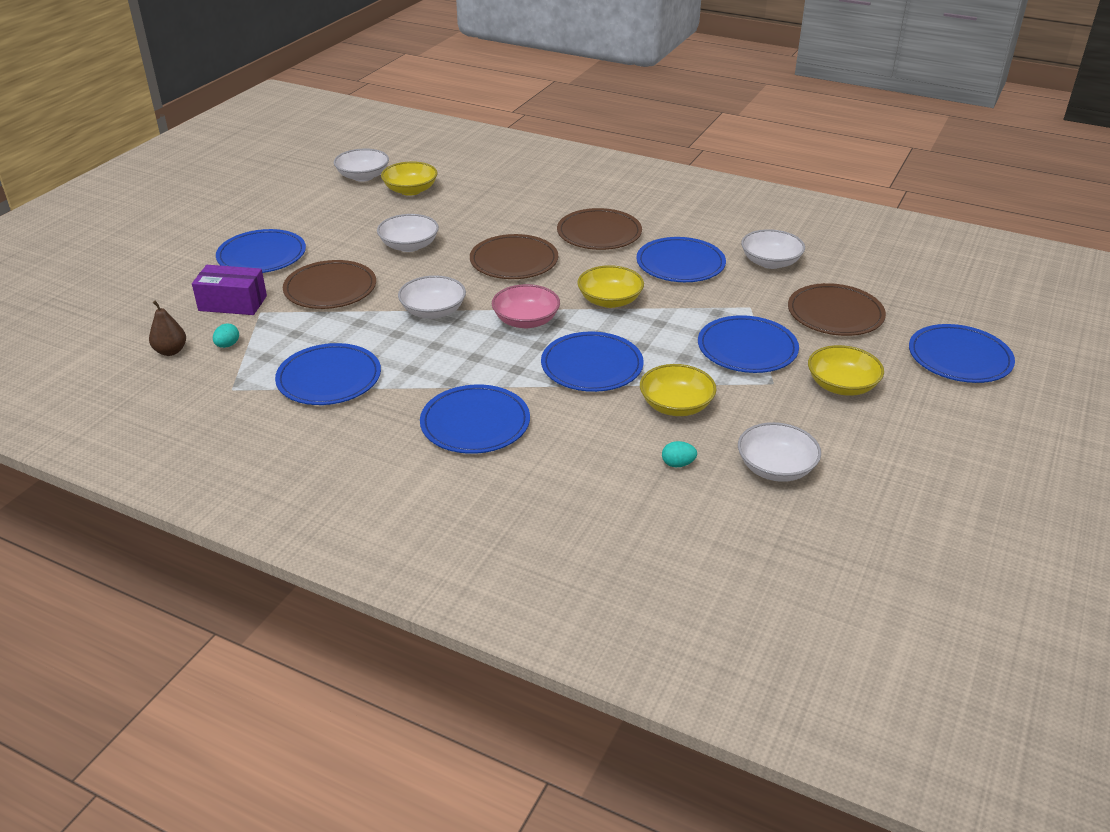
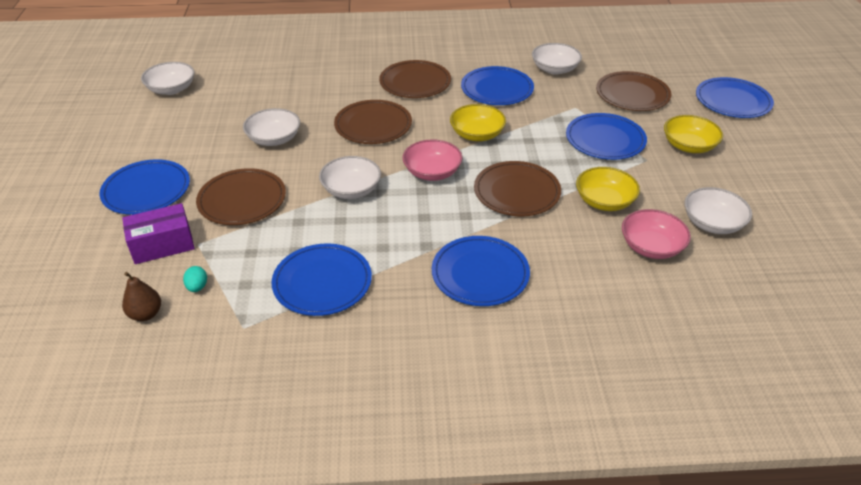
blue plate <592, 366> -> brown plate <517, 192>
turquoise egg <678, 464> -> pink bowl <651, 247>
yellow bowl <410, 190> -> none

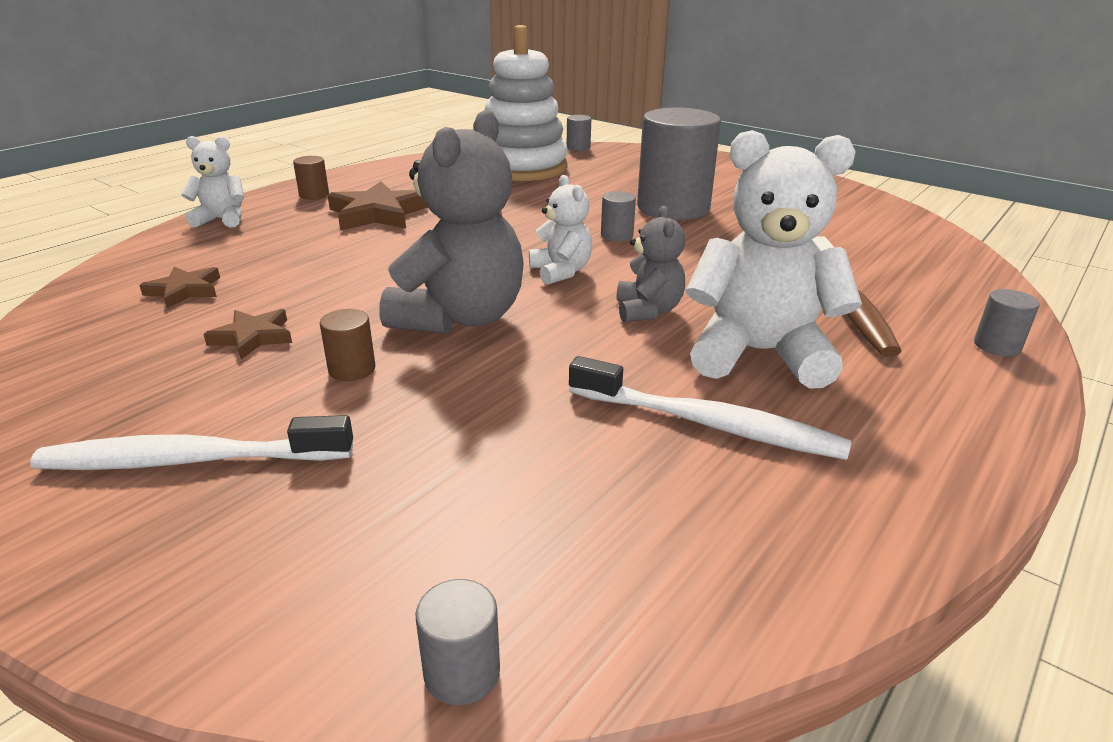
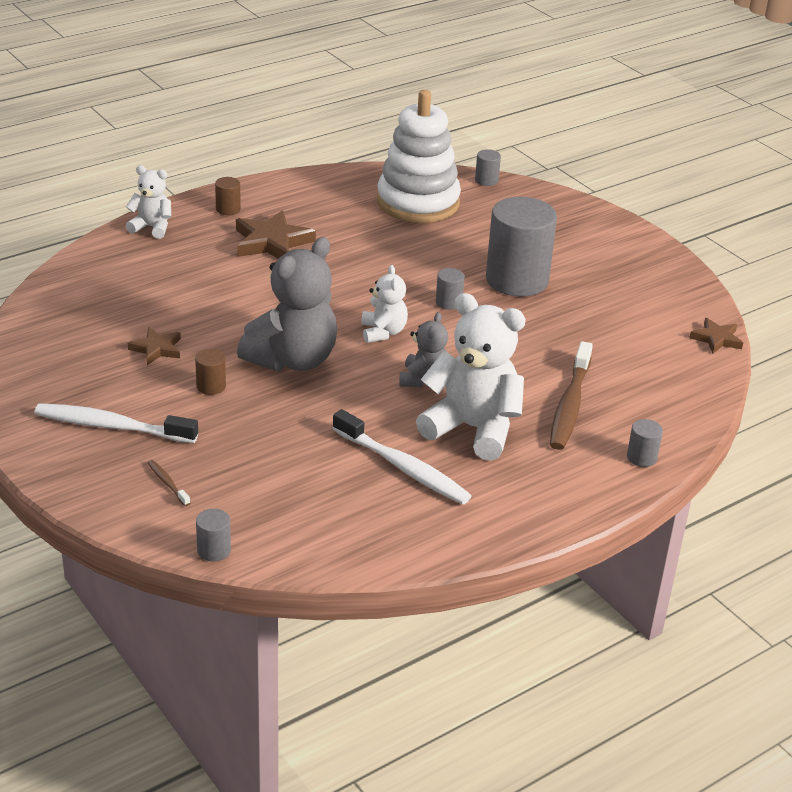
none -> brown toothbrush <167, 483>
brown star <185, 290> -> brown star <716, 339>, shifted

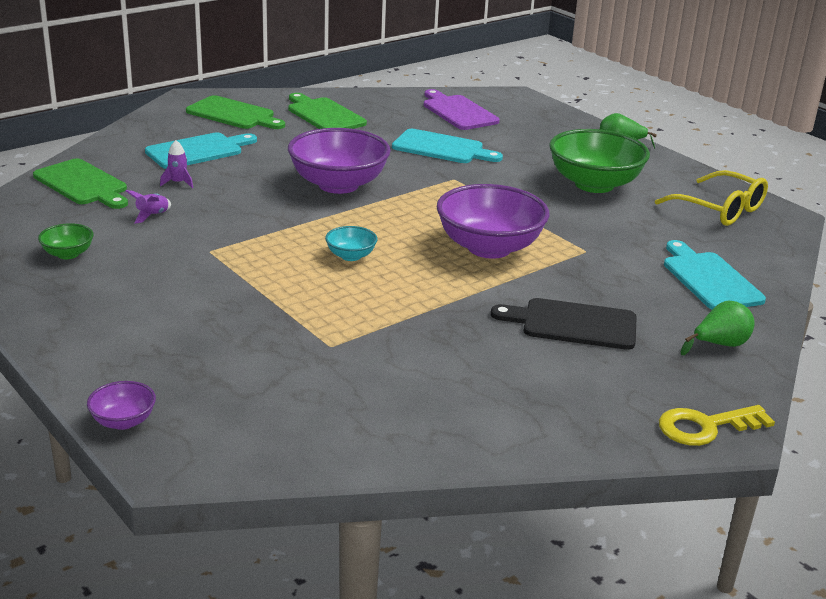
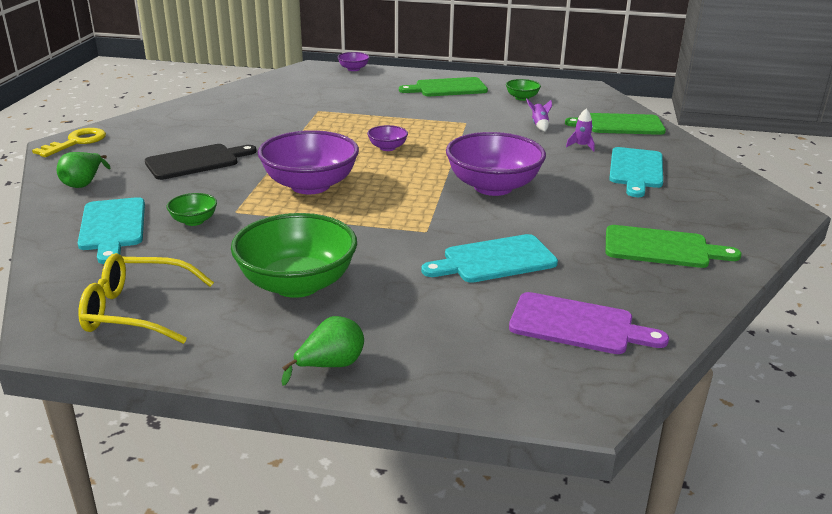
turquoise cutting board <709, 279> -> turquoise cutting board <112, 227>, 45 degrees clockwise
none -> green bowl <194, 221>
turquoise bowl <351, 256> -> purple bowl <387, 148>
green cutting board <233, 114> -> green cutting board <447, 88>, shifted

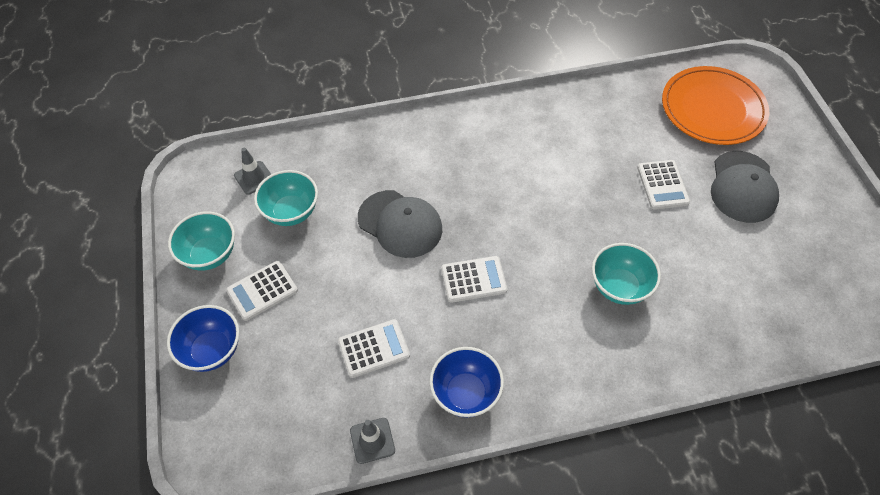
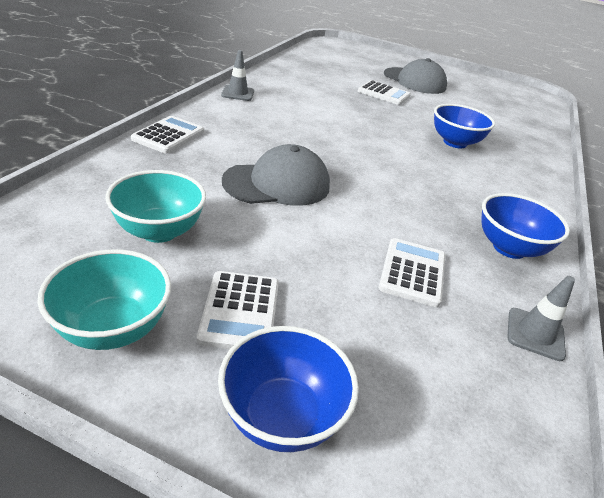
white calculator <473, 279> -> white calculator <168, 135>, shifted
grey traffic cone <254, 178> -> grey traffic cone <237, 93>, shifted
turquoise bowl <619, 287> -> blue bowl <455, 142>
orange plate <712, 109> -> none

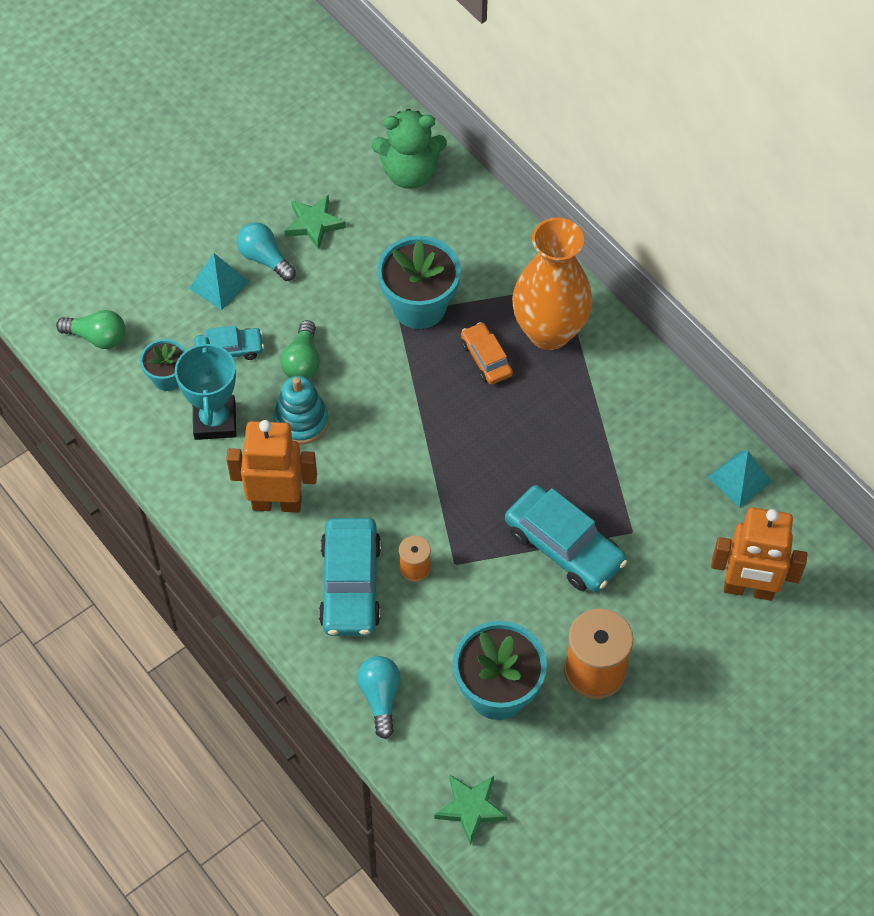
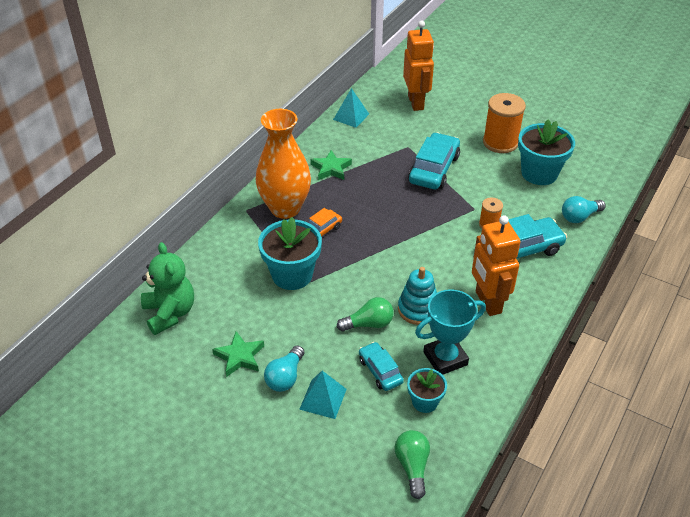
green star <471, 808> -> green star <331, 168>, shifted

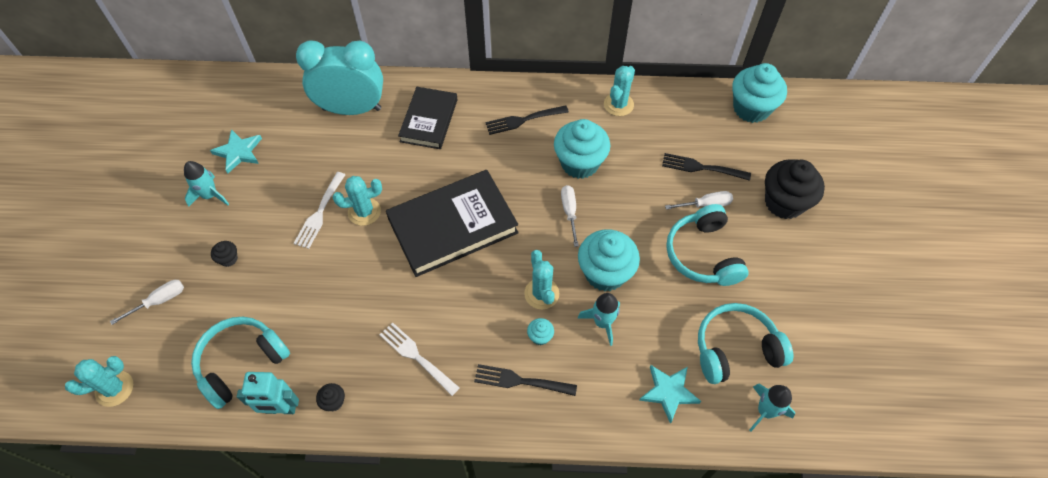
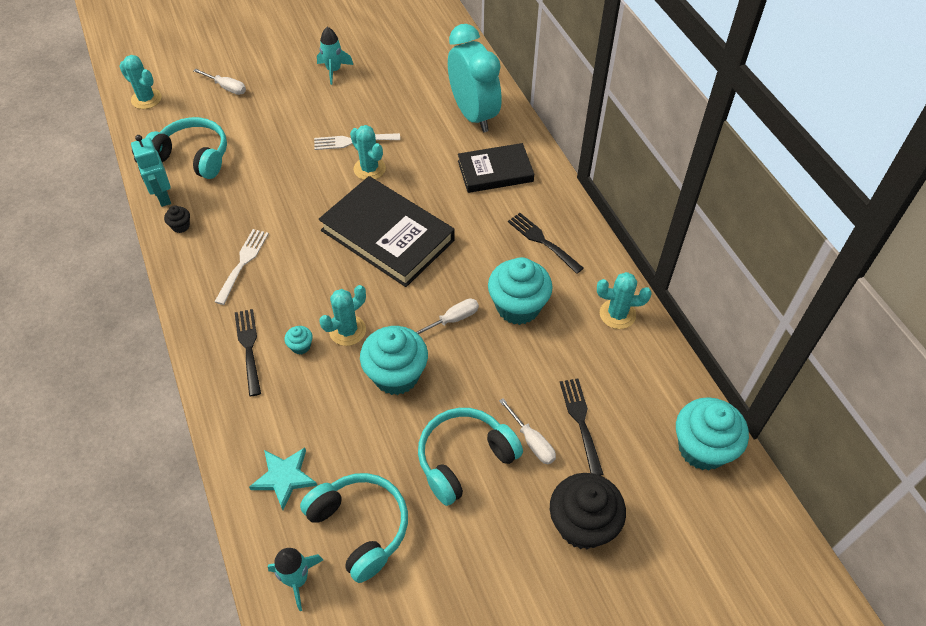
turquoise star <238, 152> -> none
black cupcake <228, 259> -> none
turquoise rocket <602, 322> -> none

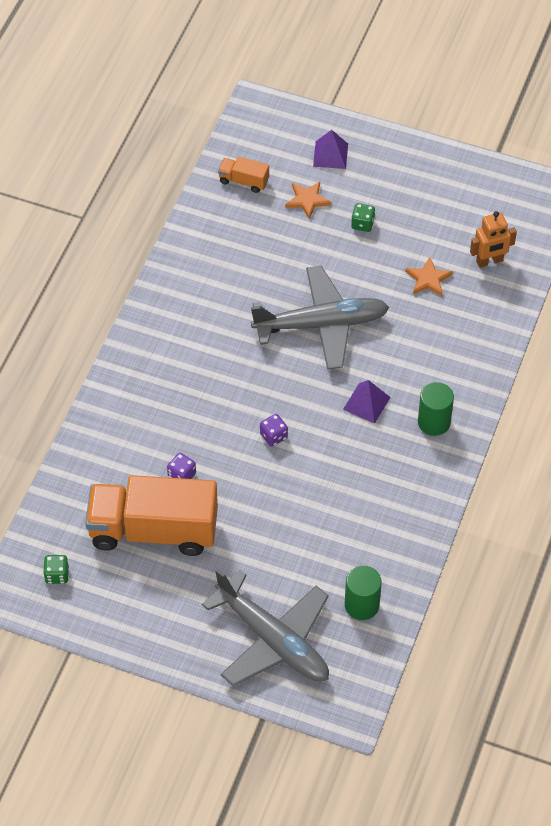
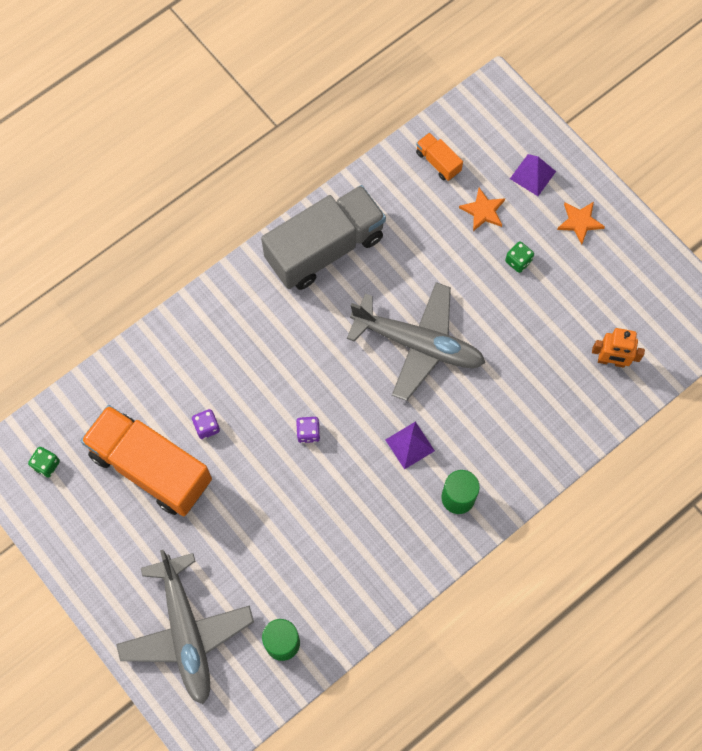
none -> grey truck <325, 248>
orange star <428, 279> -> orange star <580, 222>, shifted

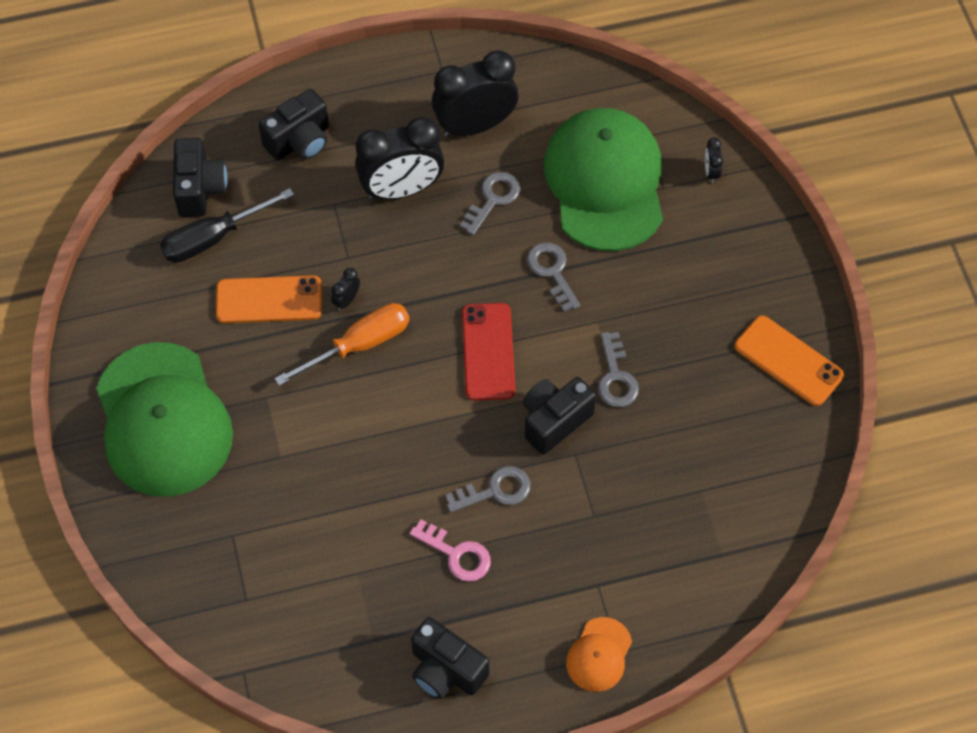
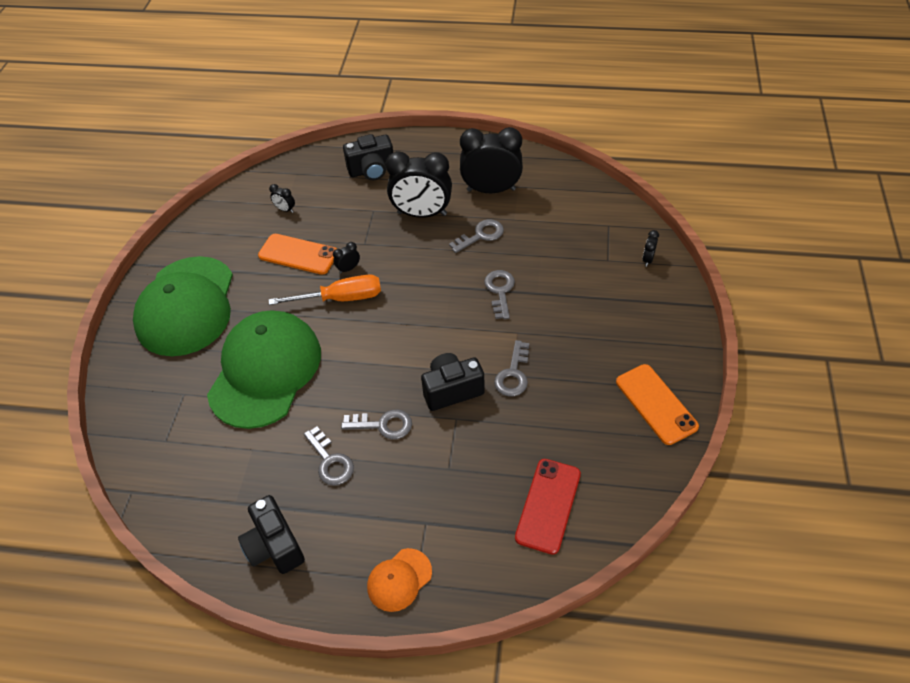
green cap <605, 182> -> green cap <265, 371>, shifted
black screwdriver <213, 238> -> black clock <285, 209>
pink key <456, 554> -> grey key <330, 461>
red phone <488, 352> -> red phone <548, 505>, shifted
black camera <200, 189> -> none

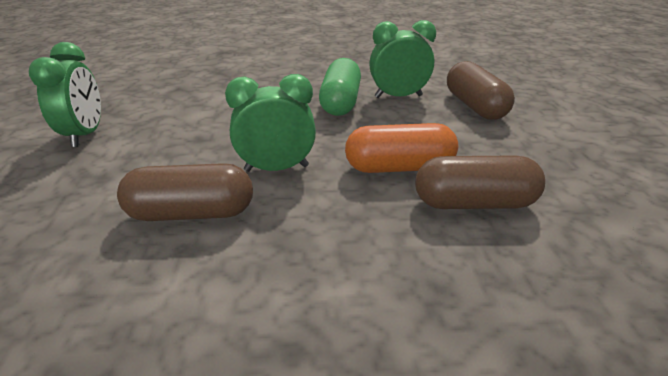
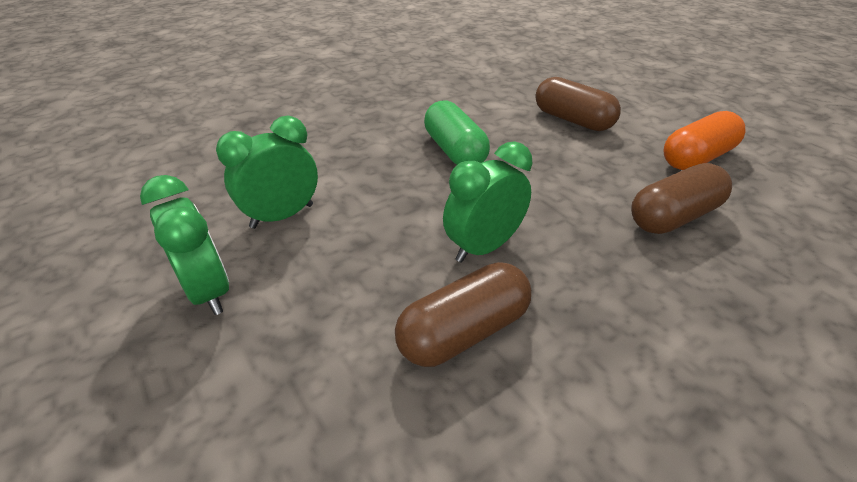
green clock <398, 96> -> green clock <282, 216>, shifted
orange capsule <399, 167> -> orange capsule <697, 158>, shifted

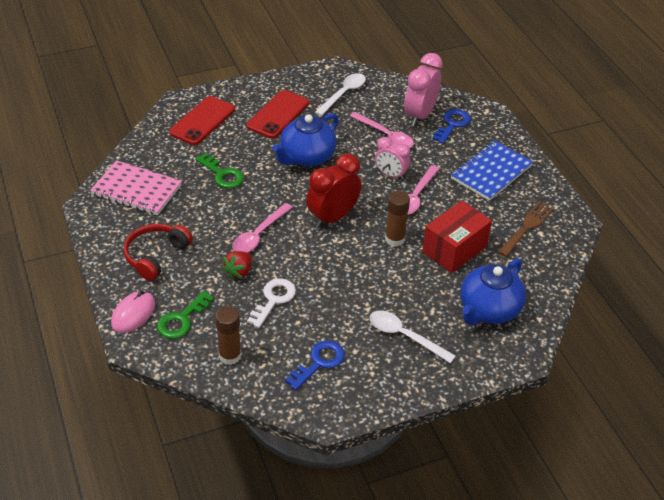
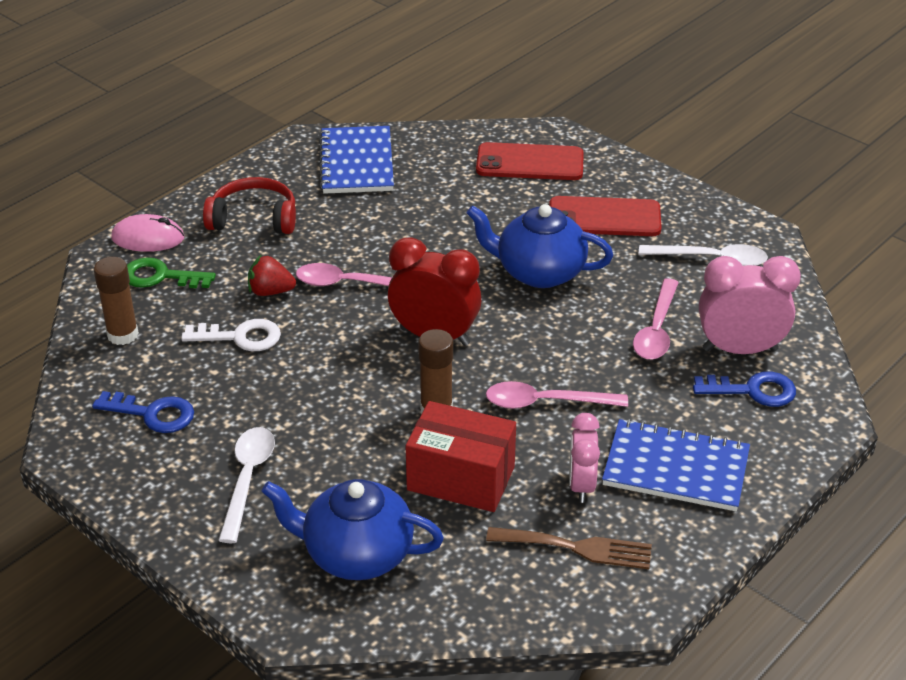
pink notebook <136, 190> -> blue notebook <356, 163>
pink clock <391, 175> -> pink clock <581, 485>, shifted
green key <222, 174> -> none

